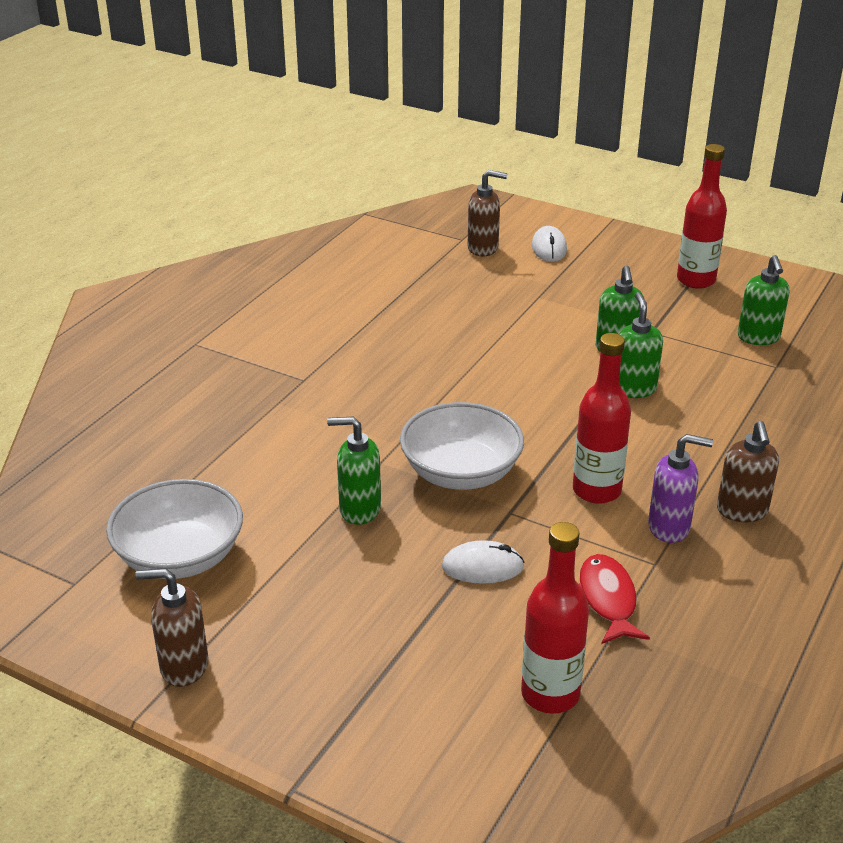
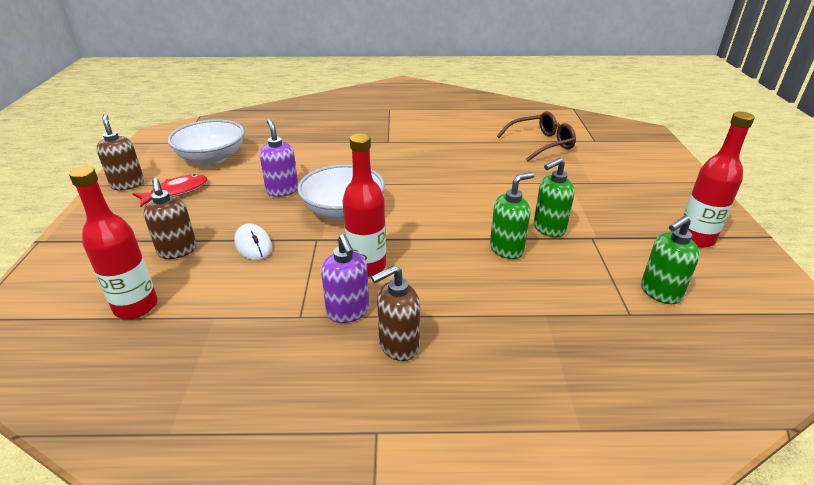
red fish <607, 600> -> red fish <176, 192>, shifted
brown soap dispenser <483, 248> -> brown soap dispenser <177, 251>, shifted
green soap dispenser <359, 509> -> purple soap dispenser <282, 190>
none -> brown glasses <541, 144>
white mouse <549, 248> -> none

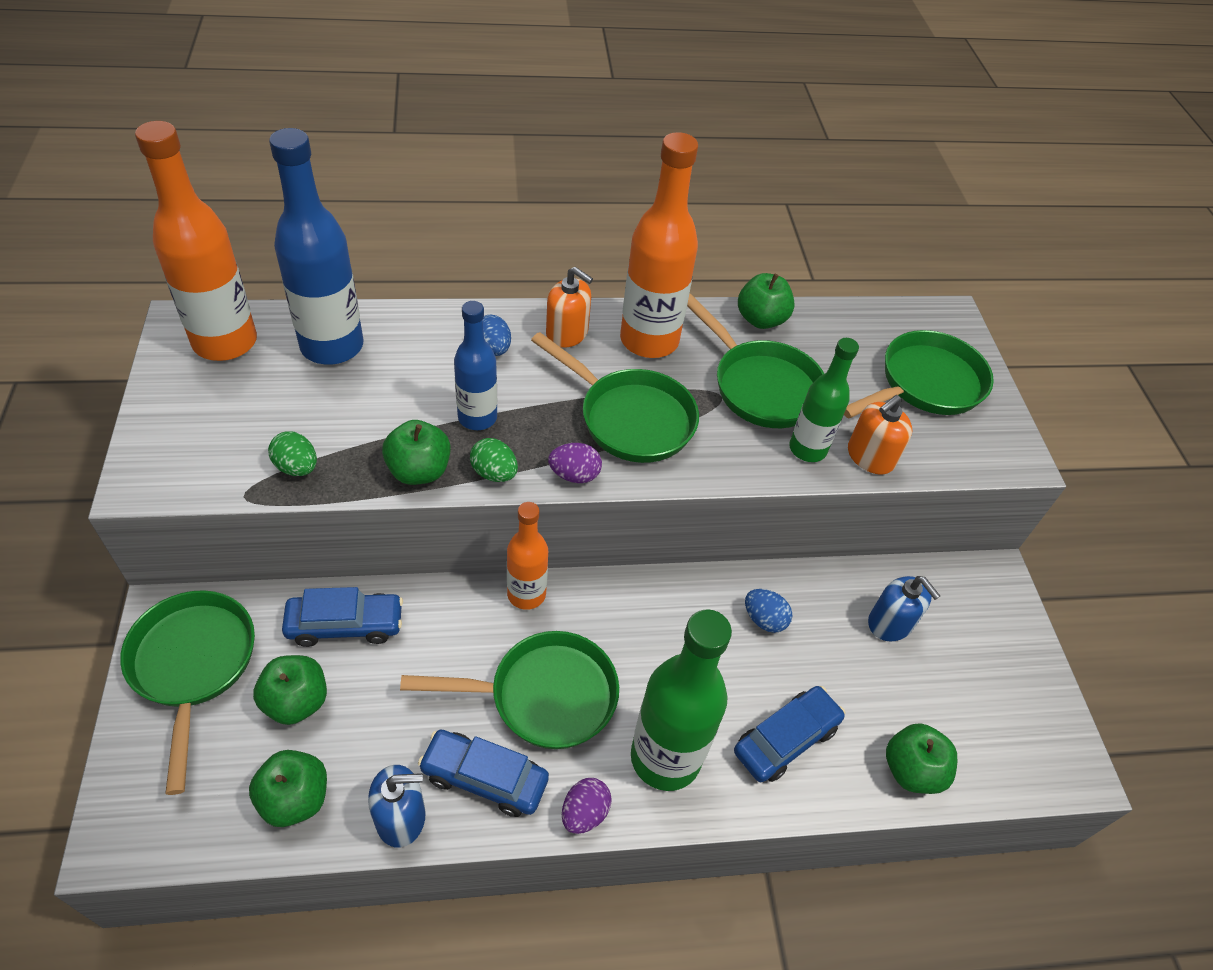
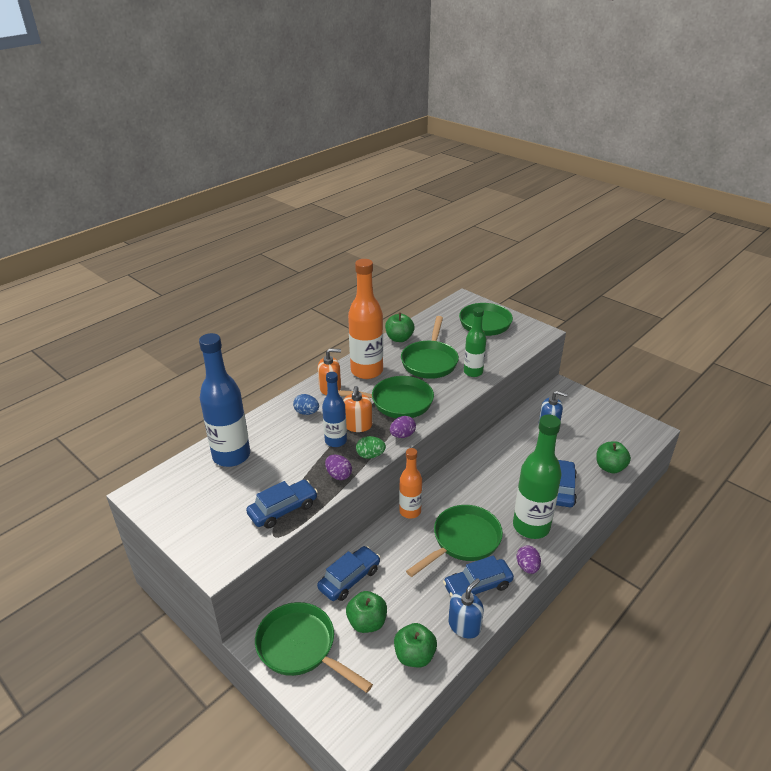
green egg <297, 467> -> blue car <283, 510>
green apple <419, 471> -> purple egg <338, 475>
orange soap dispenser <870, 457> -> orange soap dispenser <357, 425>, shifted
green pan <761, 386> -> green pan <430, 361>, 90 degrees clockwise
orange bottle <225, 342> -> none
blue egg <764, 619> -> none

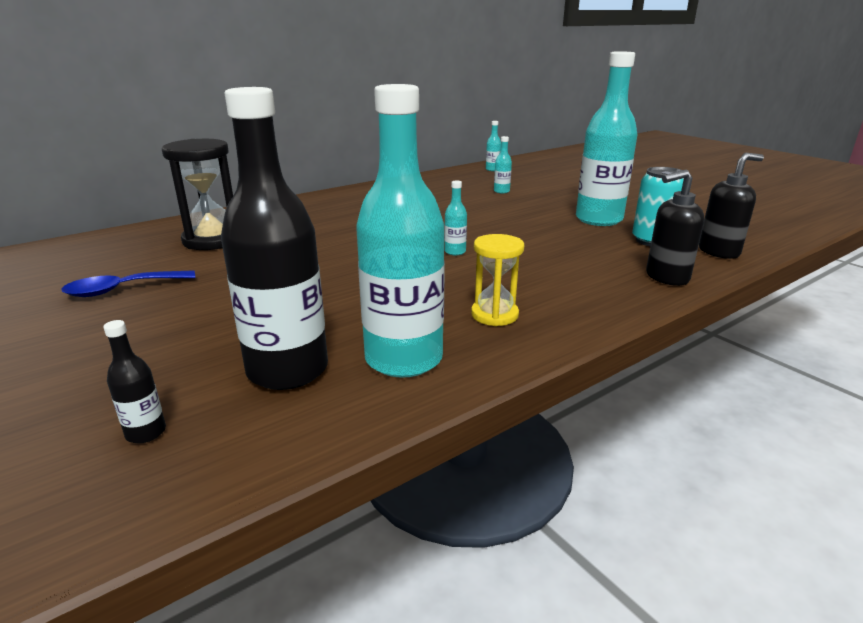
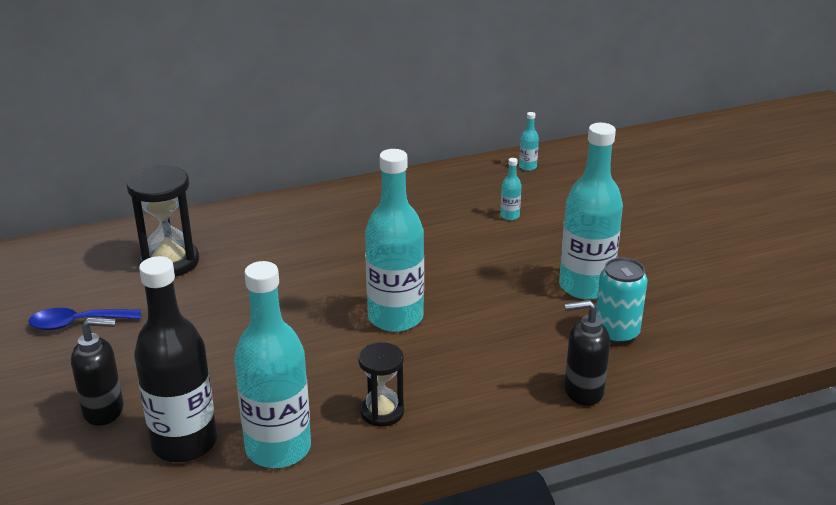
black soap dispenser <719, 252> -> black soap dispenser <104, 410>, shifted
yellow hourglass <494, 315> -> black hourglass <382, 412>
turquoise bottle <455, 252> -> turquoise bottle <395, 317>, x2.49
black bottle <146, 433> -> none

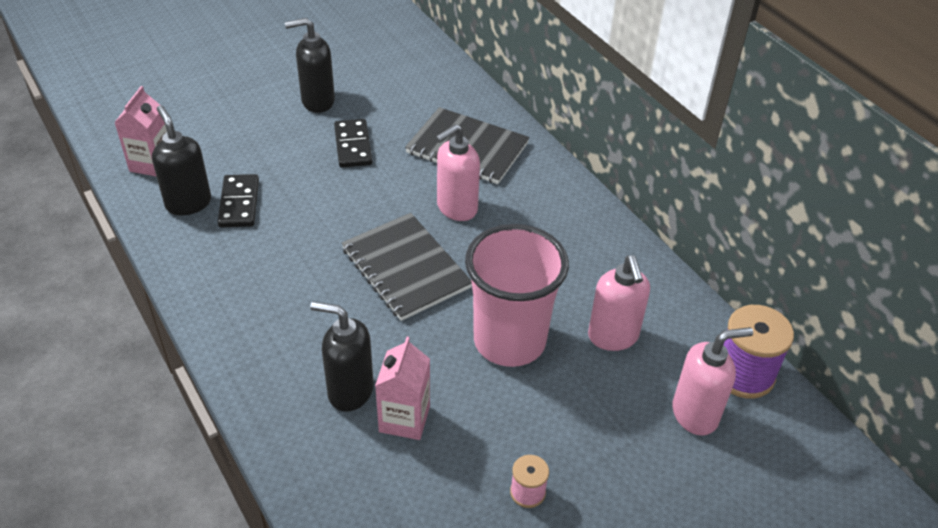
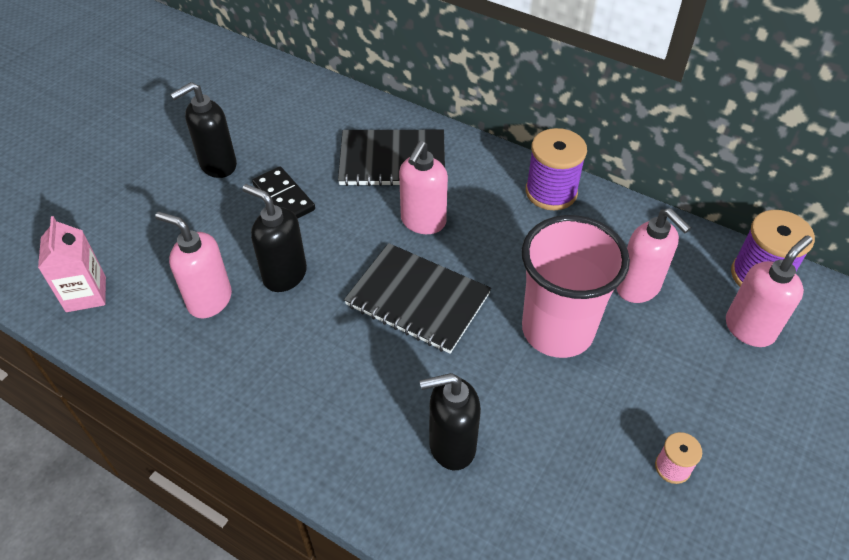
black domino <239, 203> -> pink soap dispenser <209, 300>
black soap dispenser <188, 203> -> black soap dispenser <284, 275>, shifted
none -> purple spool <551, 192>
pink carton <404, 419> -> none

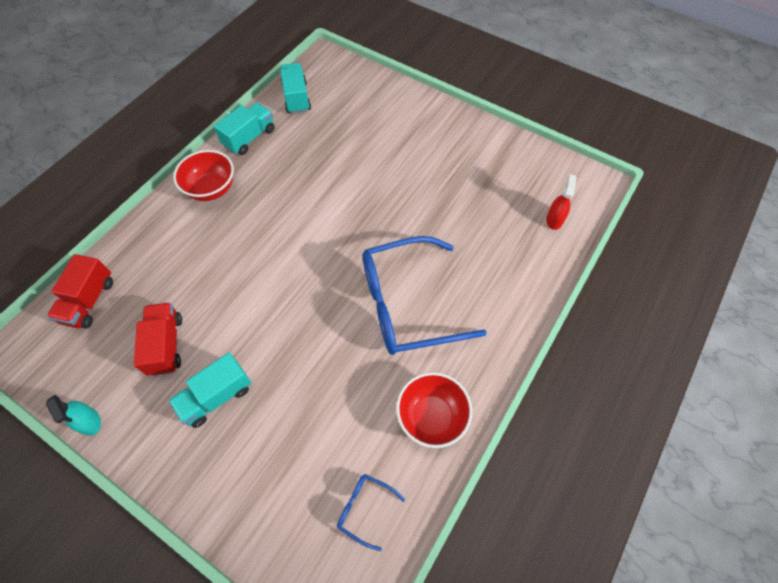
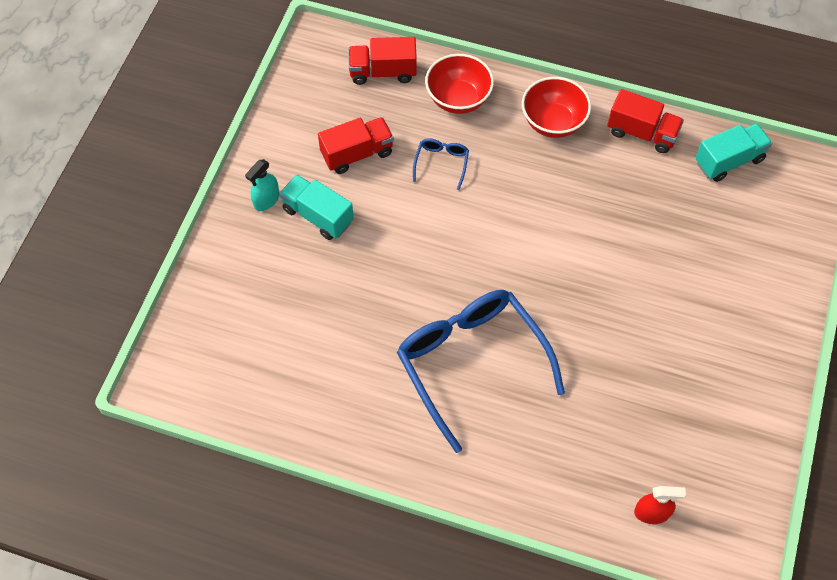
turquoise spray bottle <90, 421> -> turquoise spray bottle <266, 200>, shifted
blue glasses <365, 509> -> blue glasses <441, 164>, shifted
red bowl <431, 416> -> red bowl <458, 99>, shifted
turquoise truck <249, 138> -> red truck <642, 133>

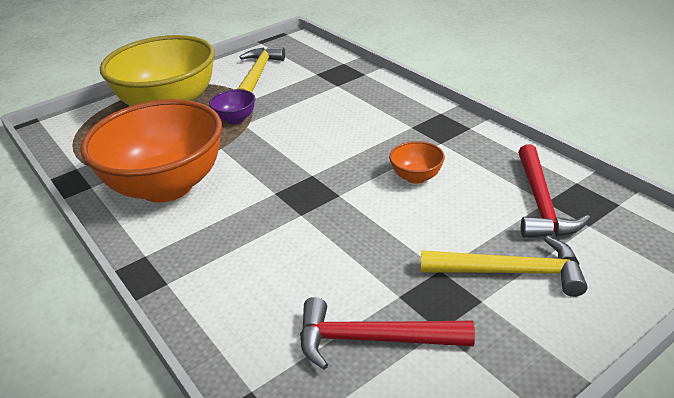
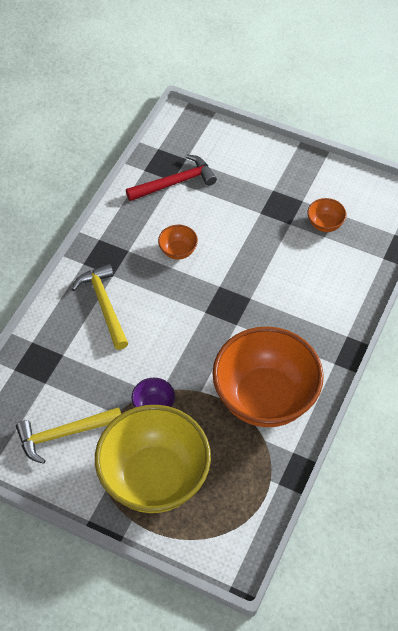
yellow hammer <510, 272> -> yellow hammer <104, 305>, shifted
red hammer <372, 339> -> orange bowl <325, 224>

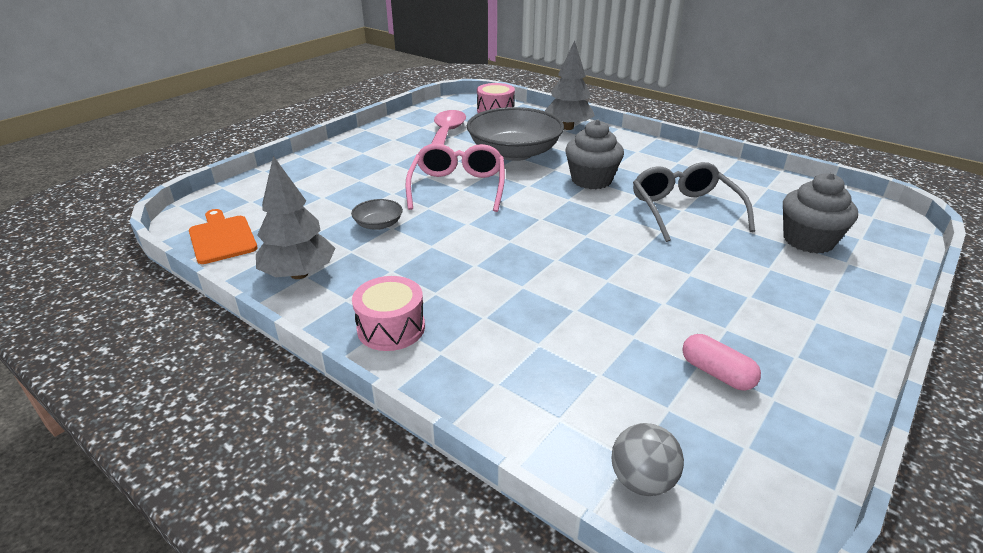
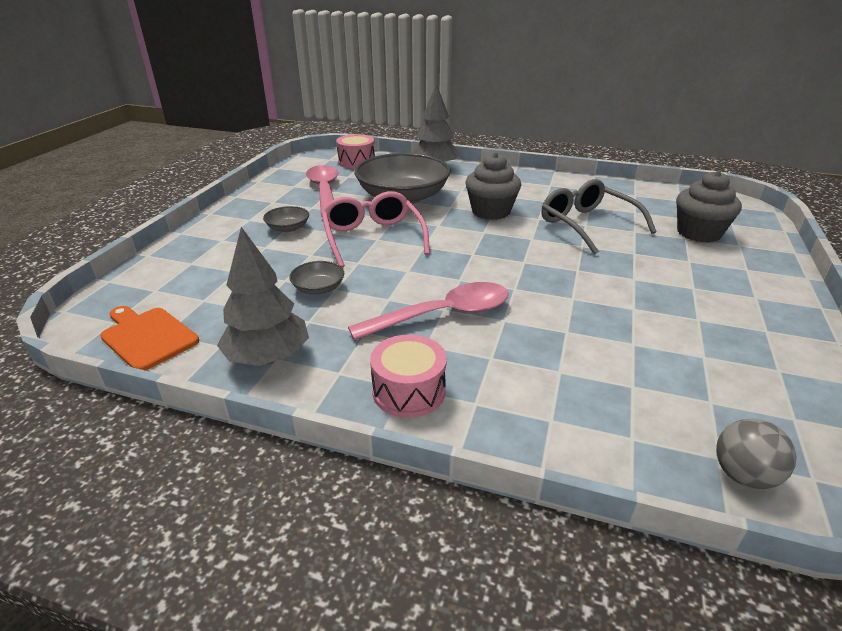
none -> grey bowl <288, 228>
none -> pink spoon <443, 315>
pink capsule <716, 373> -> none

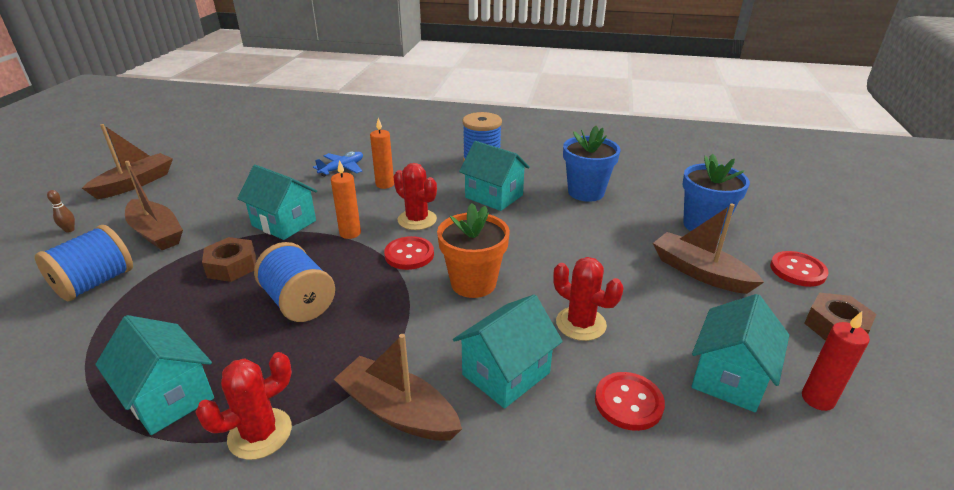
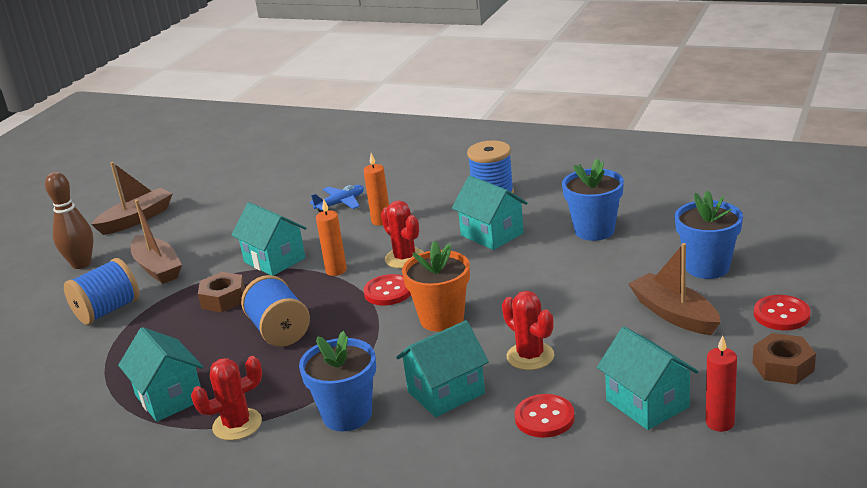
brown bowling pin <69, 230> -> brown bowling pin <81, 264>, x2.36
brown boat <398, 411> -> blue flower pot <347, 415>
turquoise house <729, 377> -> turquoise house <647, 403>, 75 degrees counterclockwise

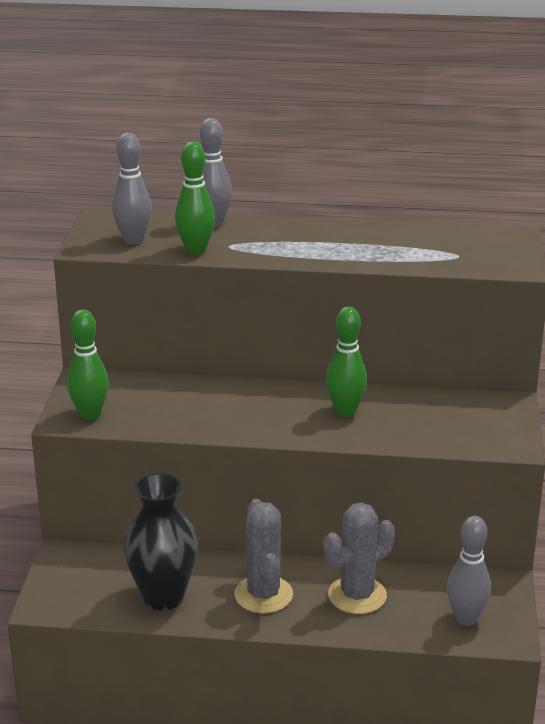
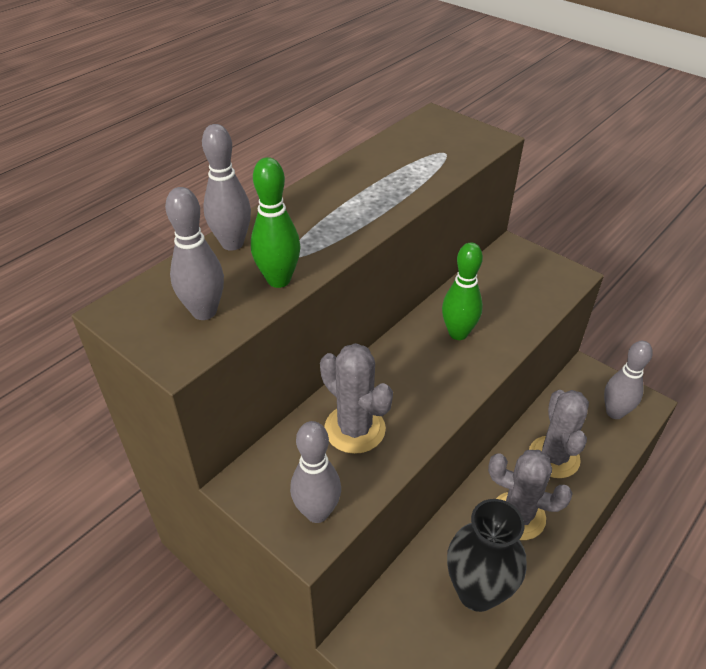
green bowling pin <90, 414> -> grey bowling pin <317, 512>
none -> grey cactus <355, 429>

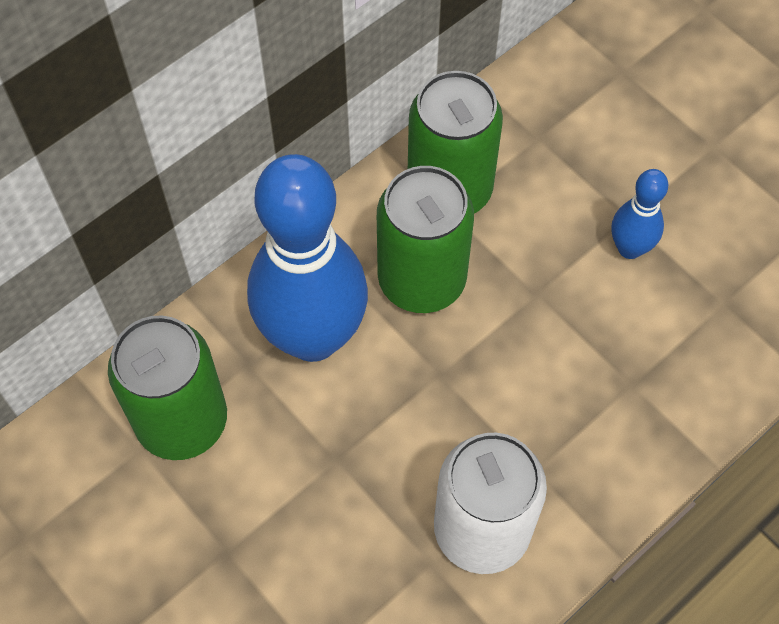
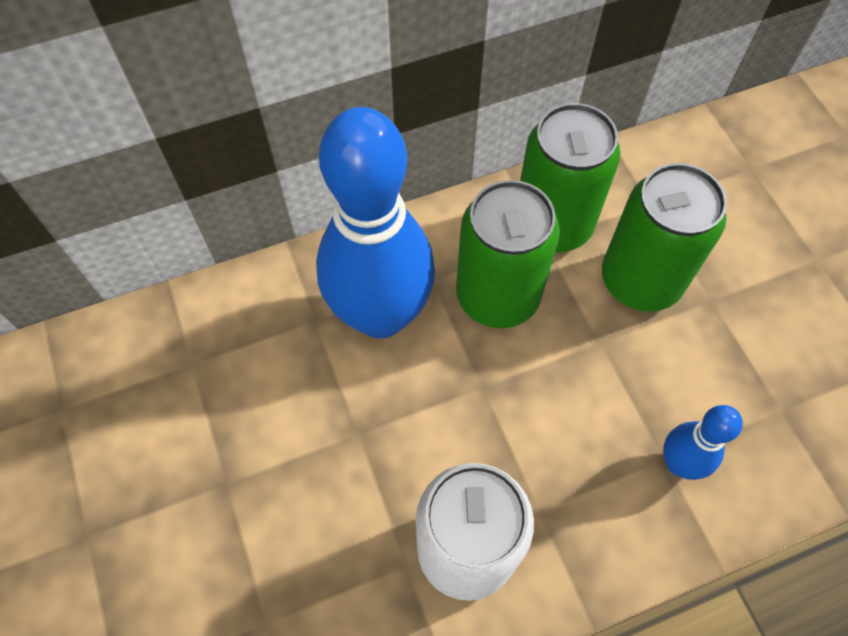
green can <182, 421> -> green can <640, 280>, shifted
blue bowling pin <630, 248> -> blue bowling pin <678, 463>, shifted

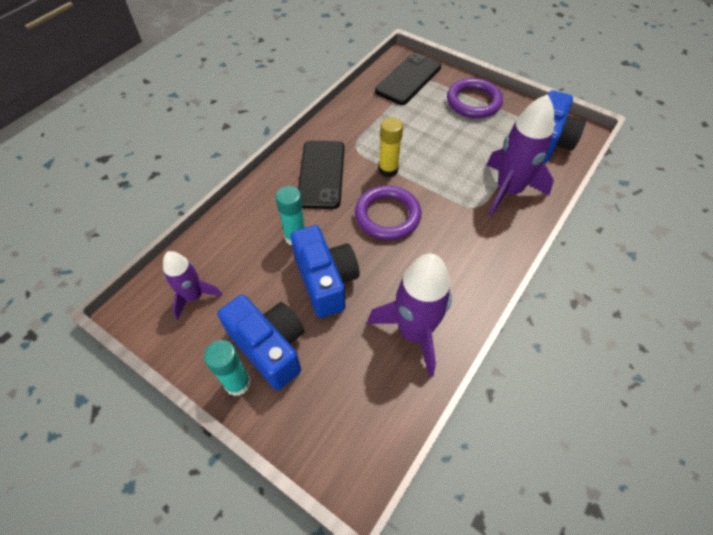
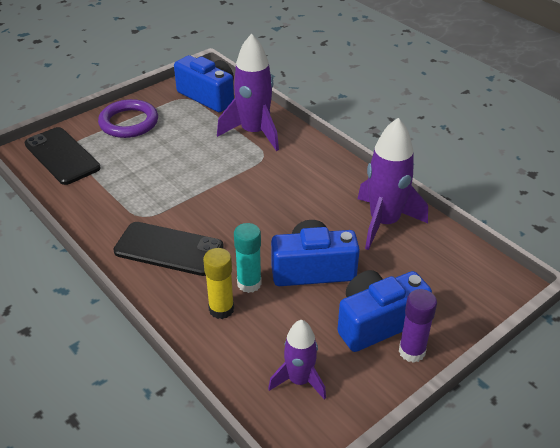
yellow glue stick <388, 170> -> yellow glue stick <221, 309>, shifted
turquoise glue stick <237, 383> -> purple glue stick <412, 351>
purple ring <387, 215> -> none

